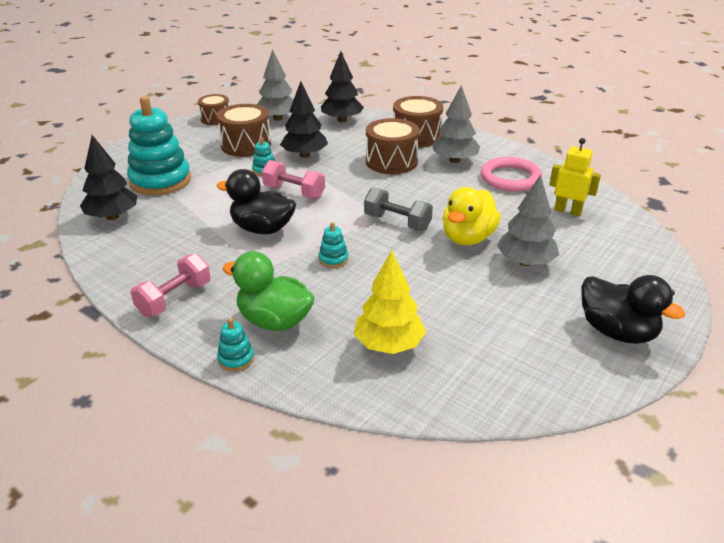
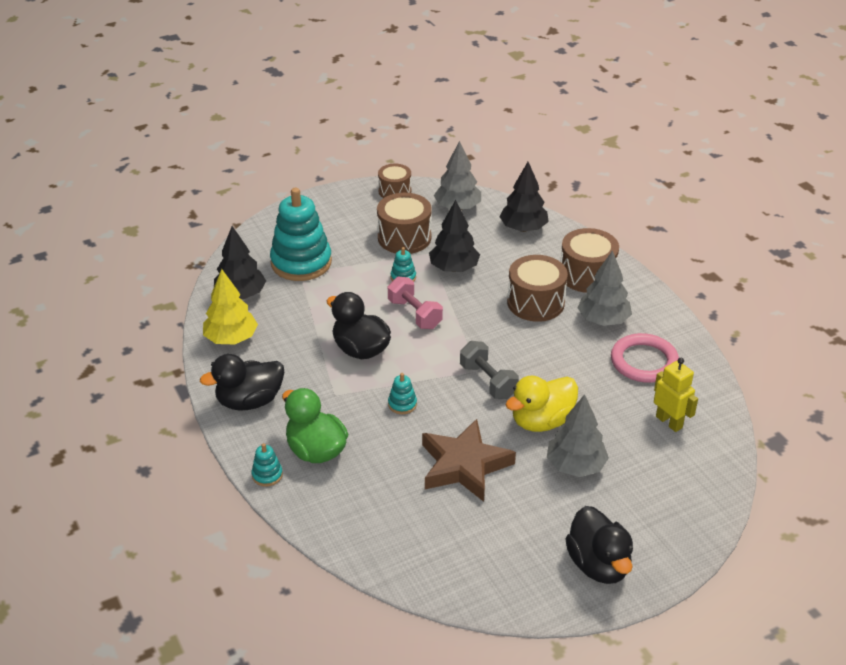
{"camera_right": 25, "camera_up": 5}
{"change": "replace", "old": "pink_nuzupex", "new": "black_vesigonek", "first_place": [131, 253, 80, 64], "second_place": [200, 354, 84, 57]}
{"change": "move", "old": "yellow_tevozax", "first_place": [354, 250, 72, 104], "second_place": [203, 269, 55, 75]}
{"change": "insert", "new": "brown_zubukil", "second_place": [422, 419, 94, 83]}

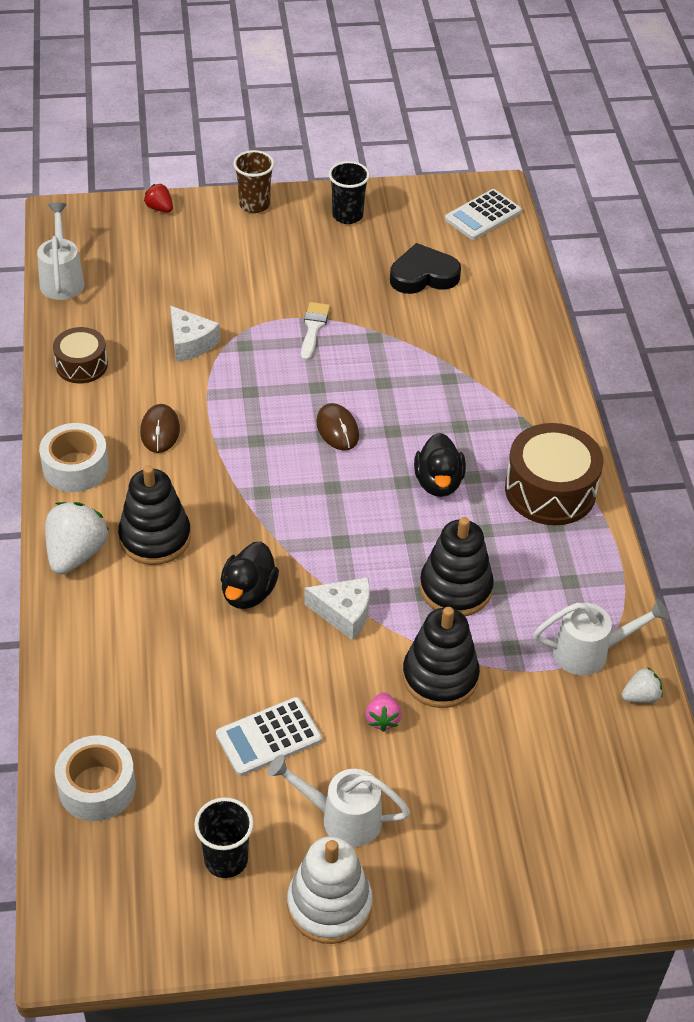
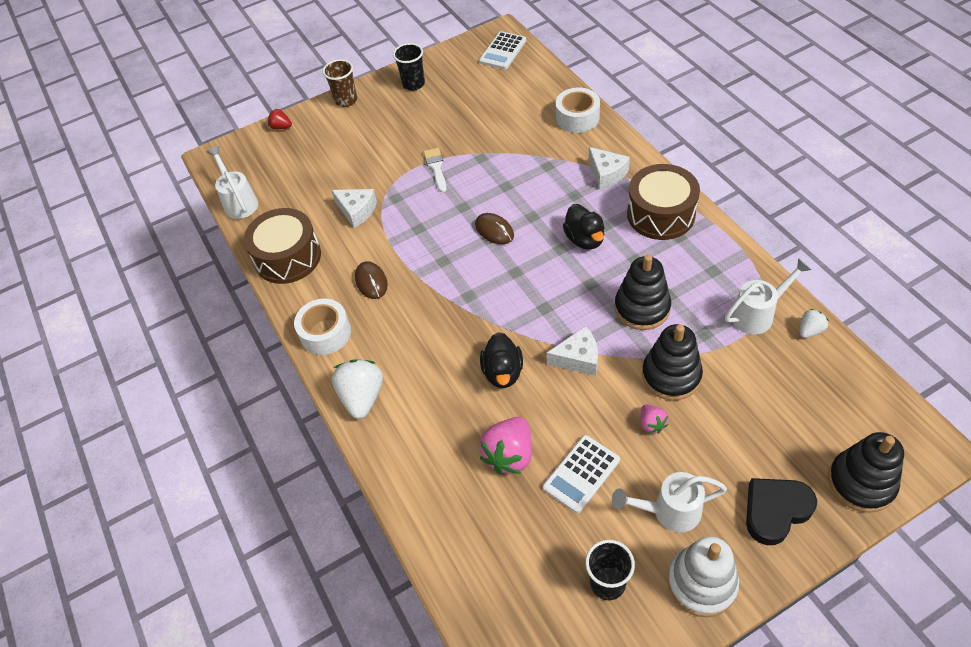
{"camera_right": -15, "camera_up": 5}
{"change": "resize", "old": "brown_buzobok", "first_place": [53, 327, 55, 57], "second_place": [244, 208, 77, 76], "factor": 1.67}
{"change": "move", "old": "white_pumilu", "first_place": [55, 735, 81, 86], "second_place": [556, 88, 44, 45]}
{"change": "move", "old": "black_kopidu", "first_place": [118, 465, 73, 100], "second_place": [828, 432, 76, 81]}
{"change": "move", "old": "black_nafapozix", "first_place": [390, 243, 71, 51], "second_place": [746, 478, 71, 67]}
{"change": "insert", "new": "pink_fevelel", "second_place": [479, 417, 53, 57]}
{"change": "insert", "new": "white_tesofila", "second_place": [589, 147, 41, 42]}

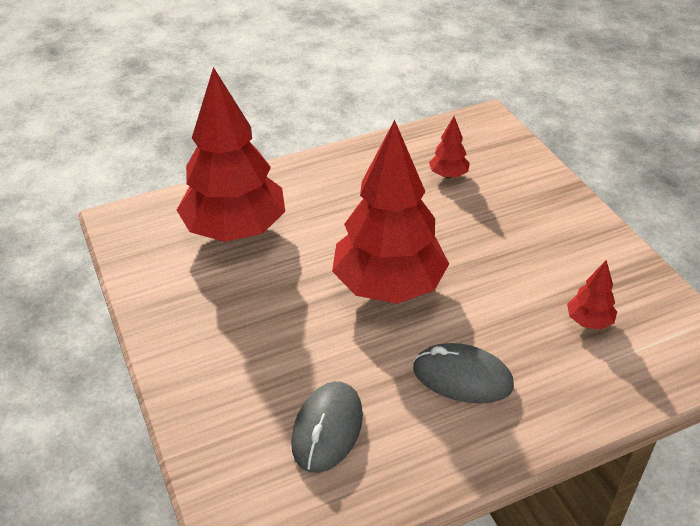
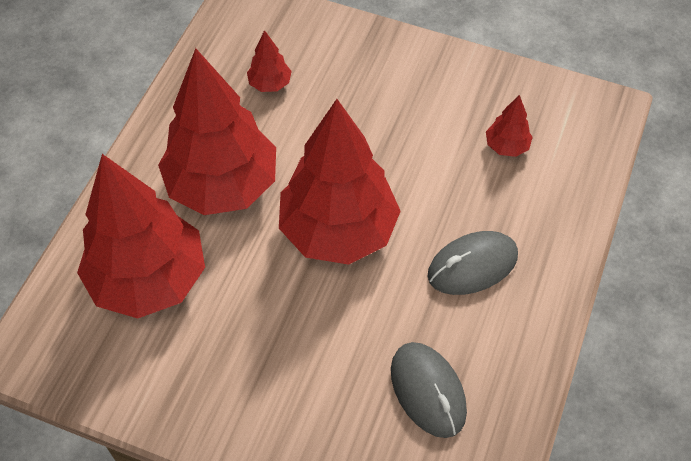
{"camera_right": -45, "camera_up": 15}
{"change": "insert", "new": "red_tevozax", "second_place": [158, 48, 118, 167]}

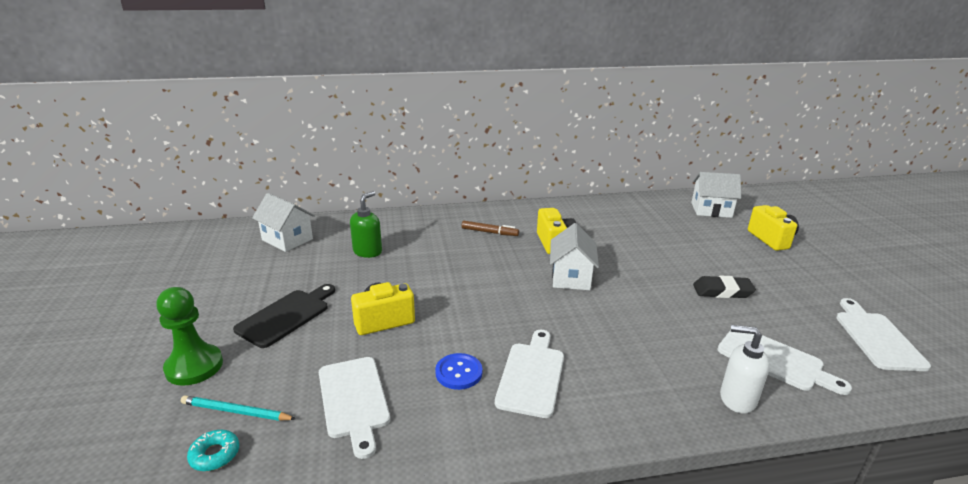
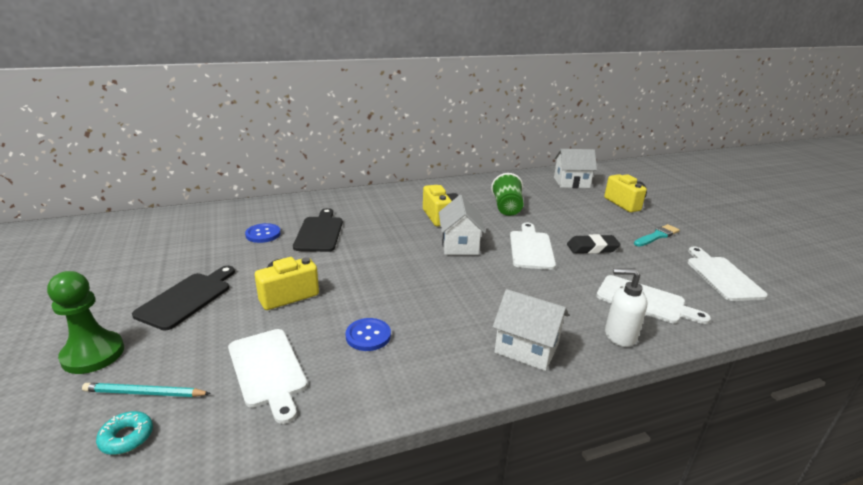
{"camera_right": -10, "camera_up": 0}
{"change": "move", "old": "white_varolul", "first_place": [252, 193, 63, 59], "second_place": [493, 289, 76, 82]}
{"change": "replace", "old": "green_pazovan", "new": "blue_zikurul", "first_place": [350, 191, 32, 67], "second_place": [245, 223, 36, 20]}
{"change": "delete", "old": "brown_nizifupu", "first_place": [462, 221, 57, 15]}
{"change": "move", "old": "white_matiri", "first_place": [495, 330, 69, 88], "second_place": [510, 223, 46, 47]}
{"change": "insert", "new": "black_matiri", "second_place": [293, 208, 50, 44]}
{"change": "insert", "new": "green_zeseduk", "second_place": [491, 173, 33, 43]}
{"change": "insert", "new": "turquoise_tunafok", "second_place": [634, 224, 46, 23]}

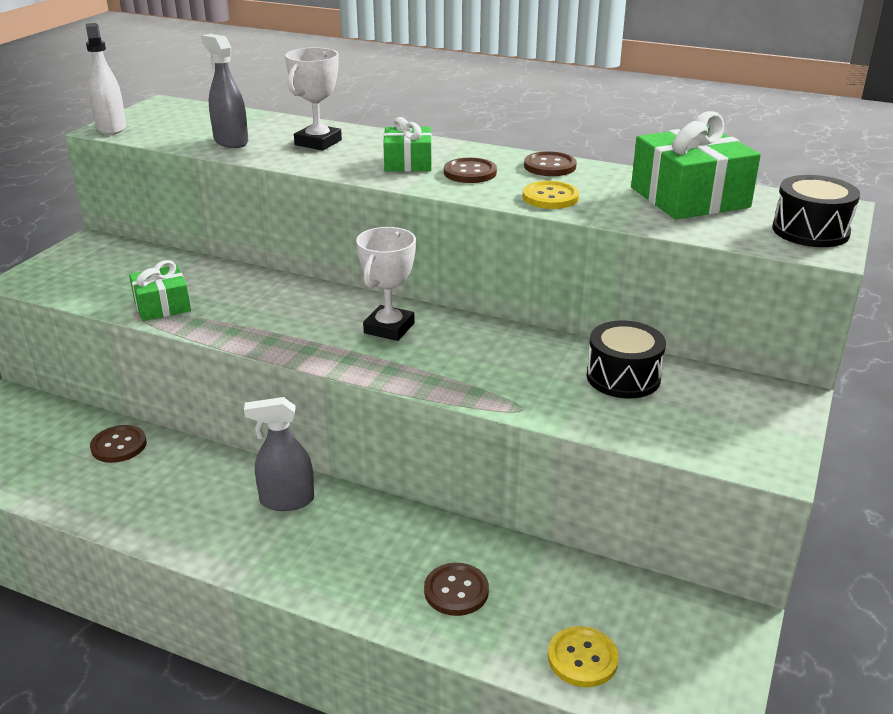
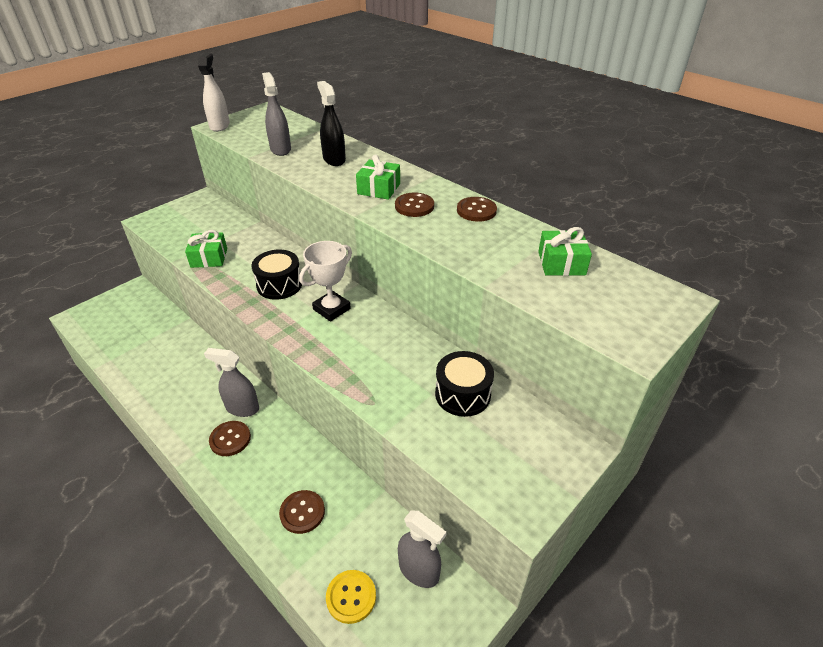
{"camera_right": 20, "camera_up": 10}
{"change": "move", "old": "brown_zikurul", "first_place": [90, 425, 57, 38], "second_place": [209, 421, 42, 35]}
{"change": "replace", "old": "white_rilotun", "new": "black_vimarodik", "first_place": [285, 47, 57, 103], "second_place": [317, 81, 29, 85]}
{"change": "delete", "old": "yellow_zikurul", "first_place": [523, 181, 56, 28]}
{"change": "resize", "old": "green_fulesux", "first_place": [631, 111, 130, 109], "second_place": [538, 227, 54, 49], "factor": 0.58}
{"change": "move", "old": "black_buzobok", "first_place": [772, 175, 88, 72], "second_place": [252, 250, 50, 50]}
{"change": "insert", "new": "grey_vimarodik", "second_place": [398, 511, 49, 77]}

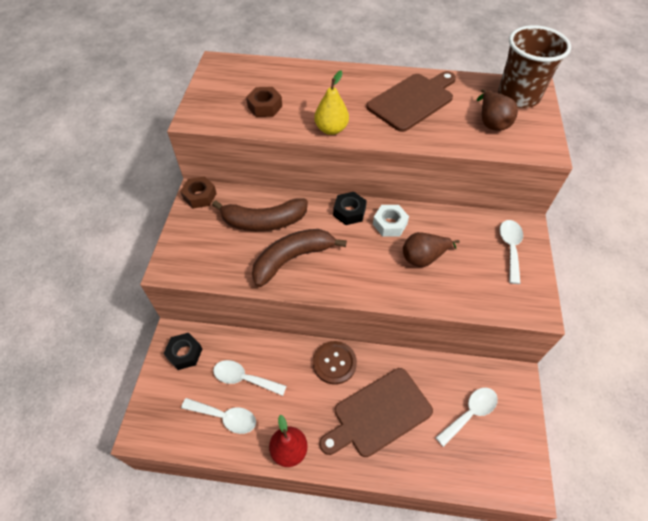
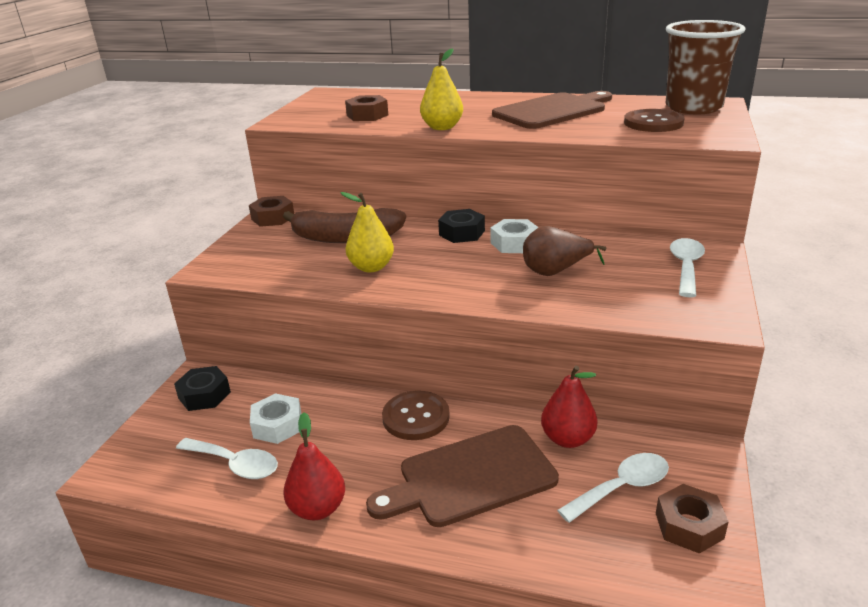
{"camera_right": 10, "camera_up": -25}
{"change": "replace", "old": "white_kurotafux", "new": "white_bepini", "first_place": [213, 360, 74, 36], "second_place": [250, 393, 52, 51]}
{"change": "replace", "old": "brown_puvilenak", "new": "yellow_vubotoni", "first_place": [252, 229, 95, 58], "second_place": [341, 192, 53, 80]}
{"change": "replace", "old": "brown_vubotoni", "new": "brown_zikurul", "first_place": [477, 89, 41, 42], "second_place": [624, 109, 61, 23]}
{"change": "insert", "new": "red_vubotoni", "second_place": [541, 366, 56, 82]}
{"change": "insert", "new": "brown_bepini", "second_place": [656, 484, 73, 70]}

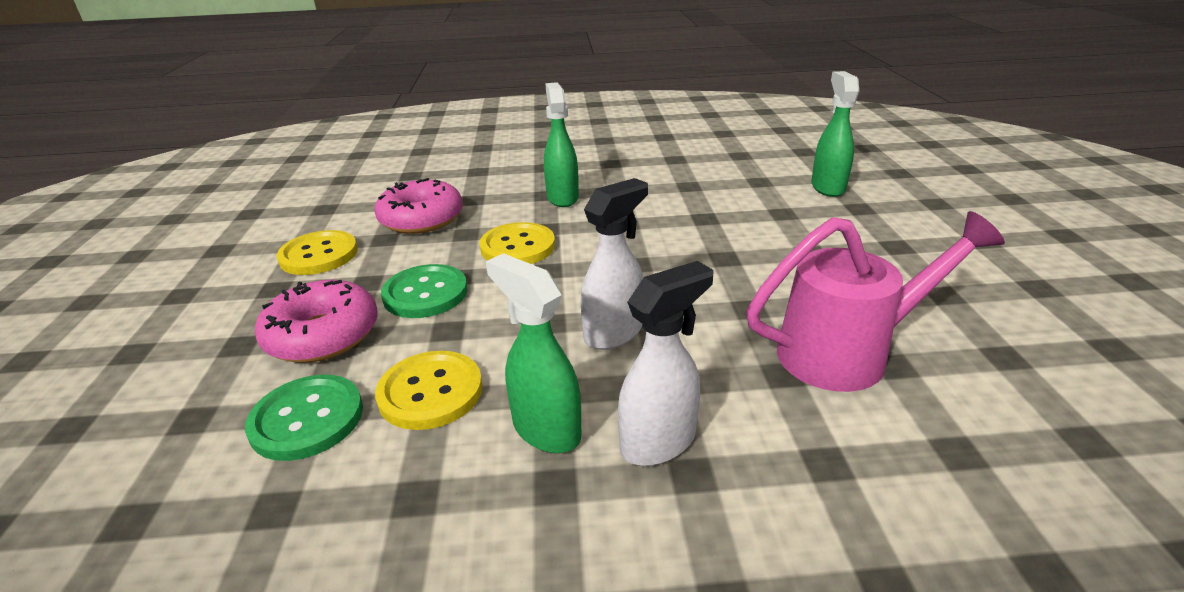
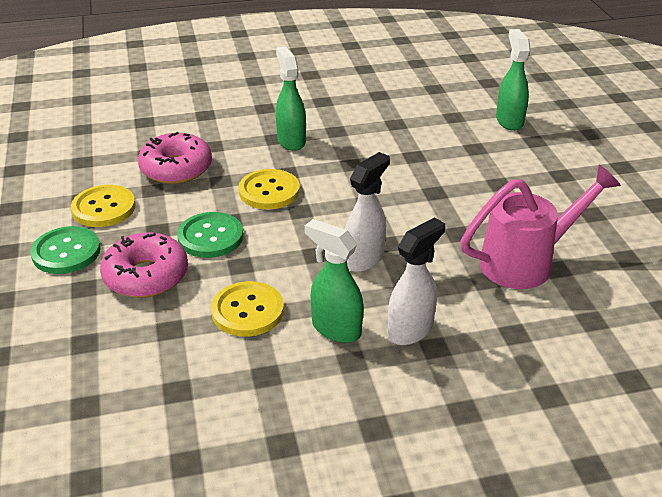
{"camera_right": -10, "camera_up": 5}
{"change": "move", "old": "green_zikurul", "first_place": [245, 375, 118, 86], "second_place": [30, 226, 71, 48]}

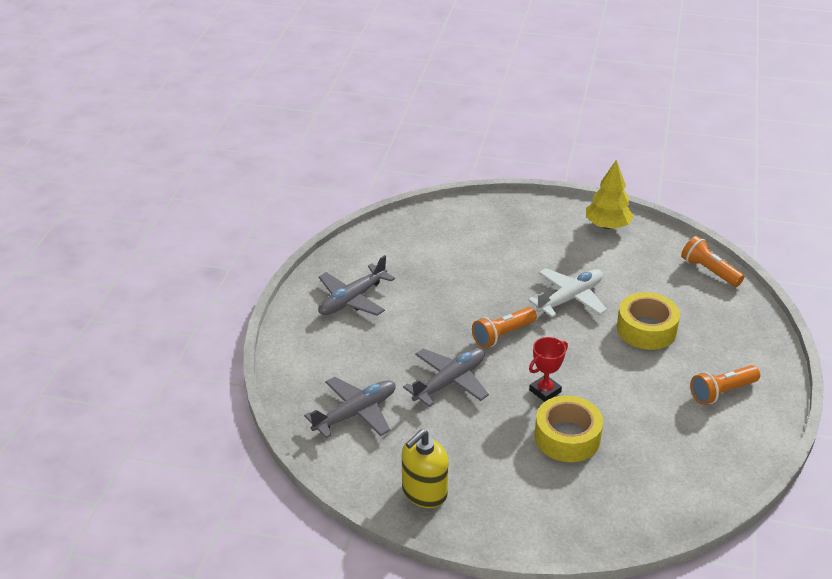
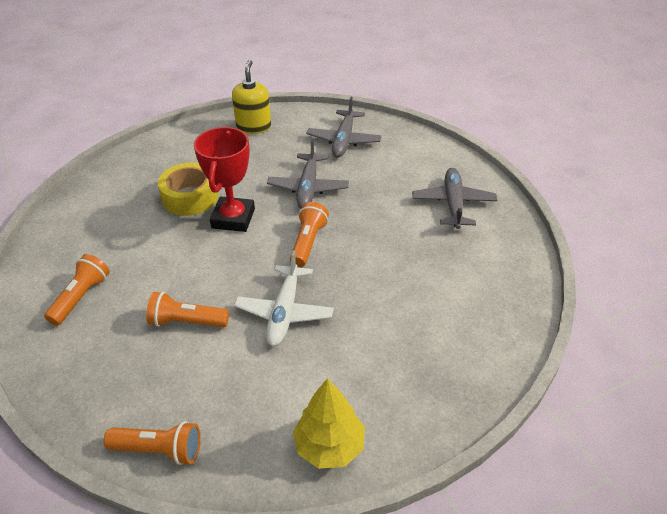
{"camera_right": 140, "camera_up": 5}
{"change": "resize", "old": "red_rilotun", "first_place": [529, 337, 39, 65], "second_place": [194, 127, 61, 105], "factor": 1.7}
{"change": "replace", "old": "yellow_pumilu", "new": "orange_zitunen", "first_place": [617, 292, 63, 58], "second_place": [146, 292, 83, 35]}

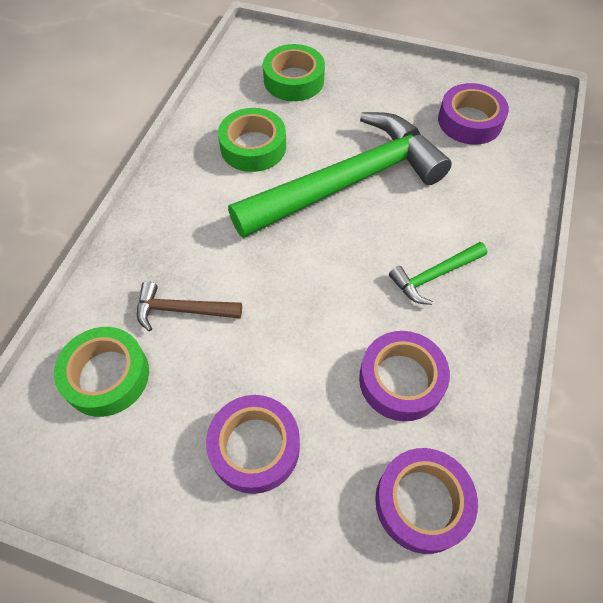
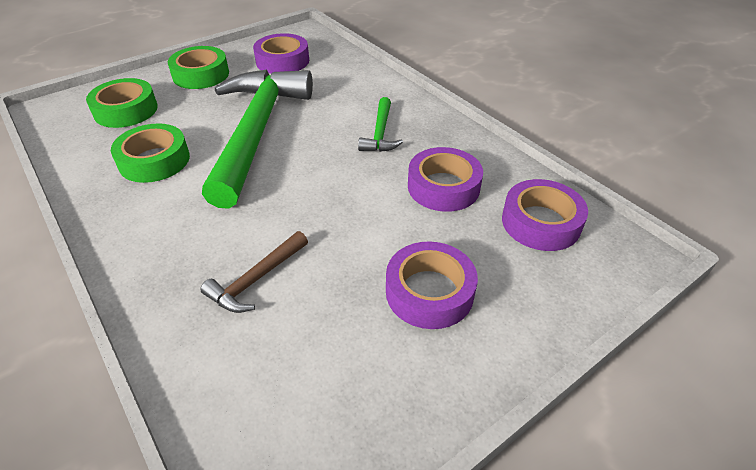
{"camera_right": -55, "camera_up": -15}
{"change": "move", "old": "green_pumilu", "first_place": [54, 327, 95, 90], "second_place": [168, 46, 61, 43]}

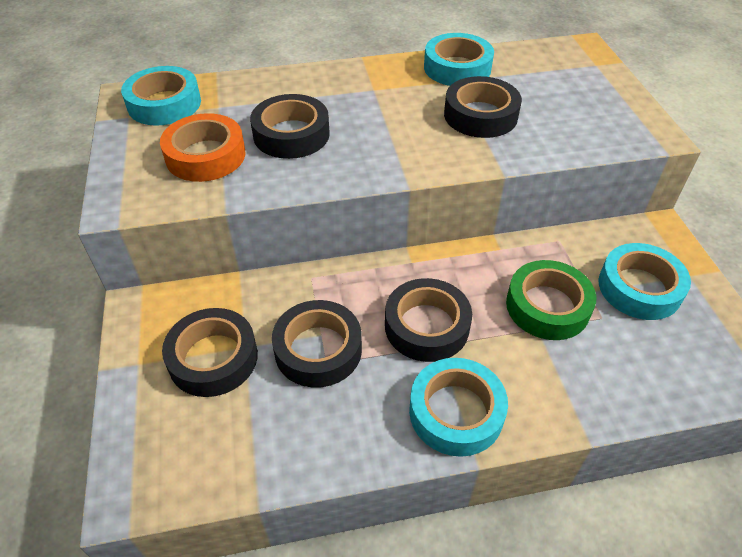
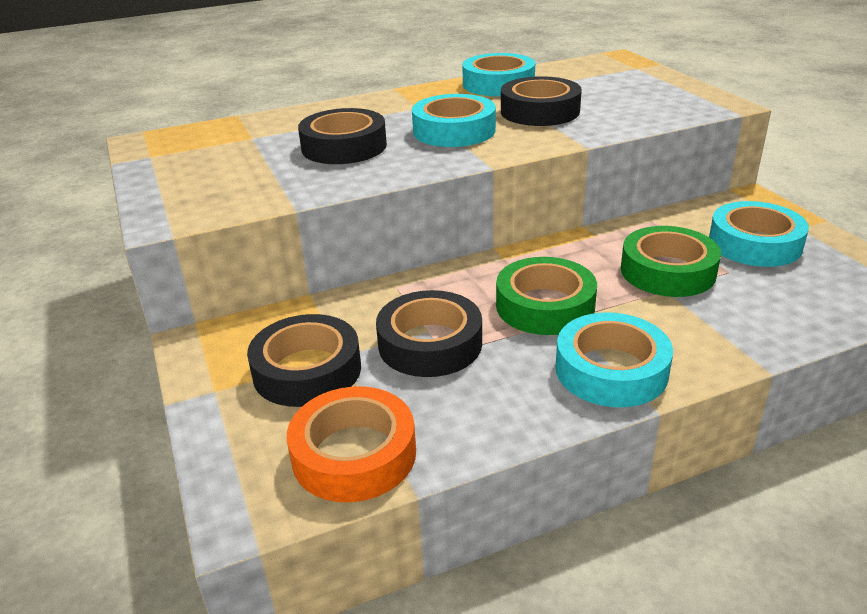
{"camera_right": -10, "camera_up": -15}
{"change": "move", "old": "turquoise_pumilu", "first_place": [121, 66, 80, 60], "second_place": [412, 94, 84, 53]}
{"change": "move", "old": "orange_pumilu", "first_place": [160, 113, 85, 69], "second_place": [287, 387, 129, 115]}
{"change": "recolor", "old": "black_pumilu", "new": "green_pumilu", "first_place": [385, 278, 87, 84], "second_place": [496, 257, 101, 78]}

